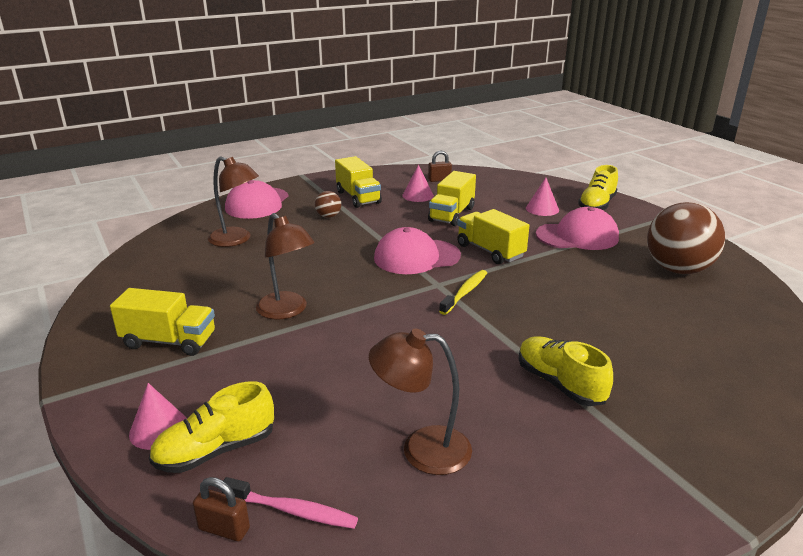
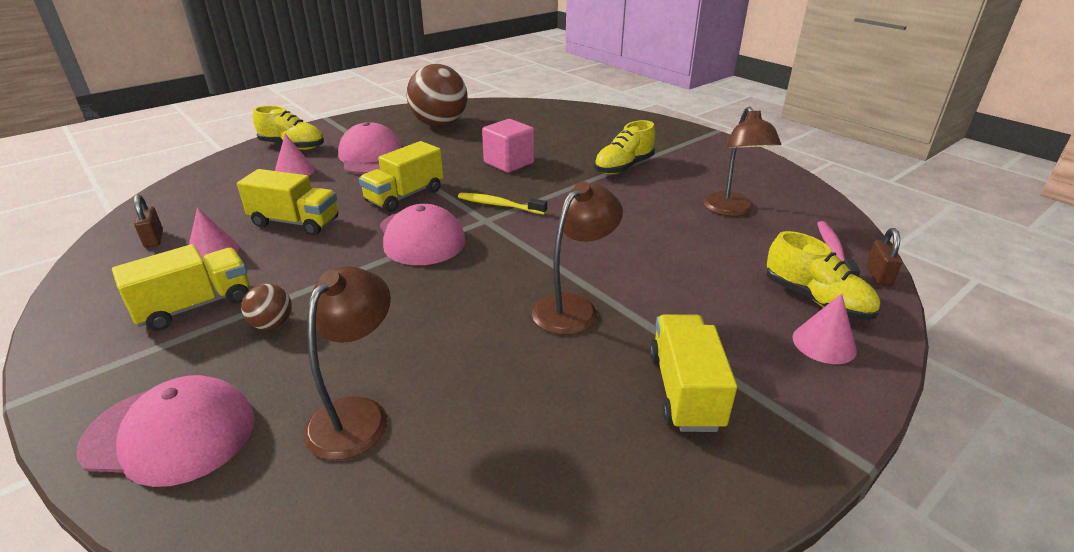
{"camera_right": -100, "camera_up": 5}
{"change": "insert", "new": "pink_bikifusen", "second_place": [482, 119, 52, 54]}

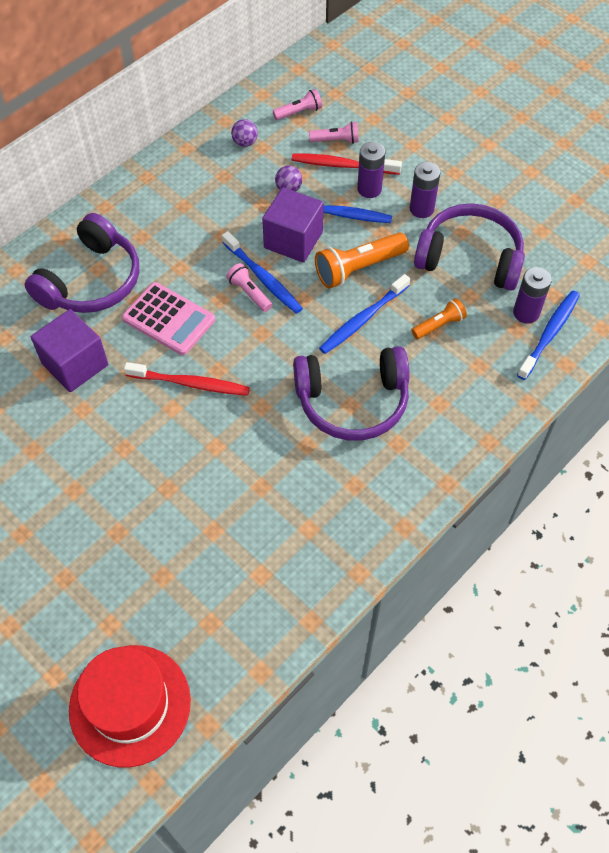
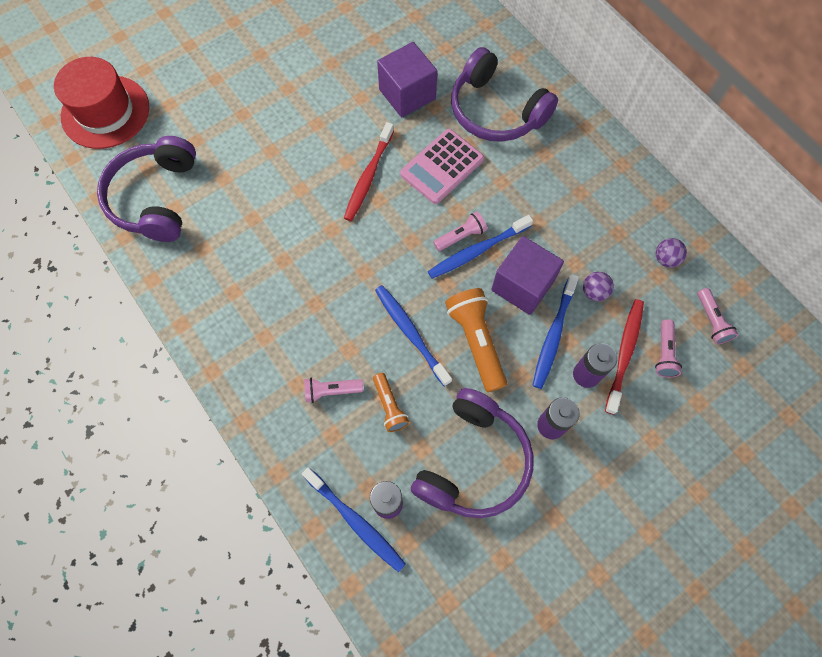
{"camera_right": 100, "camera_up": 10}
{"change": "move", "old": "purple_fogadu", "first_place": [293, 346, 116, 95], "second_place": [97, 136, 99, 106]}
{"change": "insert", "new": "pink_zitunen", "second_place": [304, 378, 60, 25]}

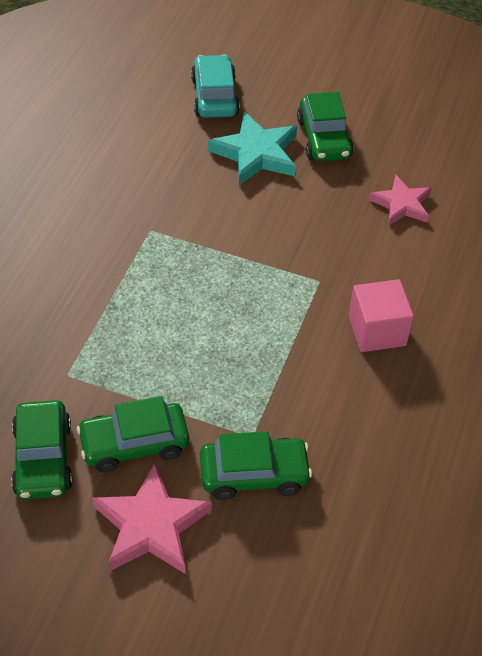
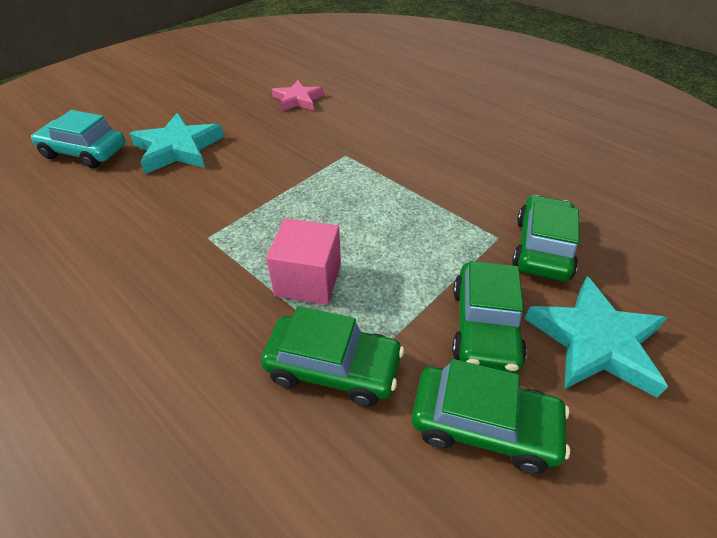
{"camera_right": -65, "camera_up": -5}
{"change": "recolor", "old": "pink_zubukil", "new": "turquoise_zubukil", "first_place": [92, 463, 120, 111], "second_place": [525, 277, 143, 121]}
{"change": "move", "old": "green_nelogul", "first_place": [297, 92, 57, 70], "second_place": [261, 306, 143, 101]}
{"change": "move", "old": "pink_bikifusen", "first_place": [349, 279, 65, 73], "second_place": [266, 218, 75, 87]}

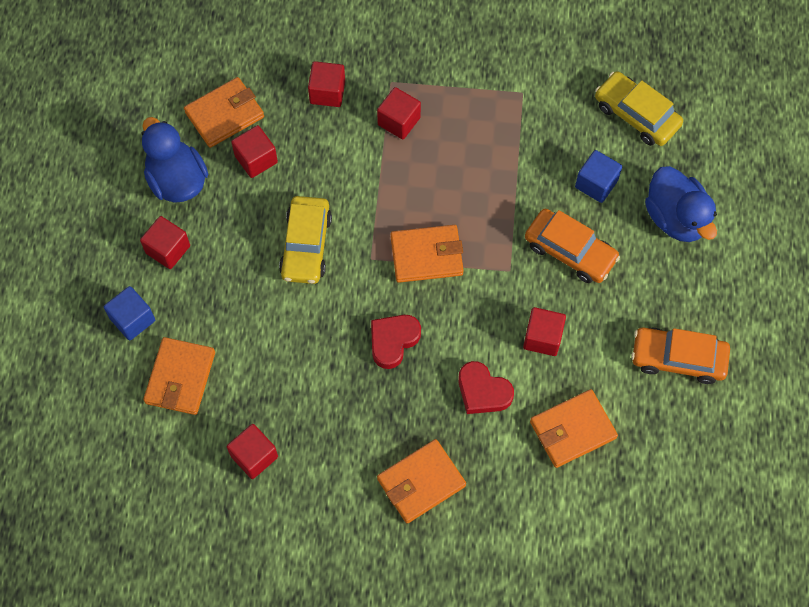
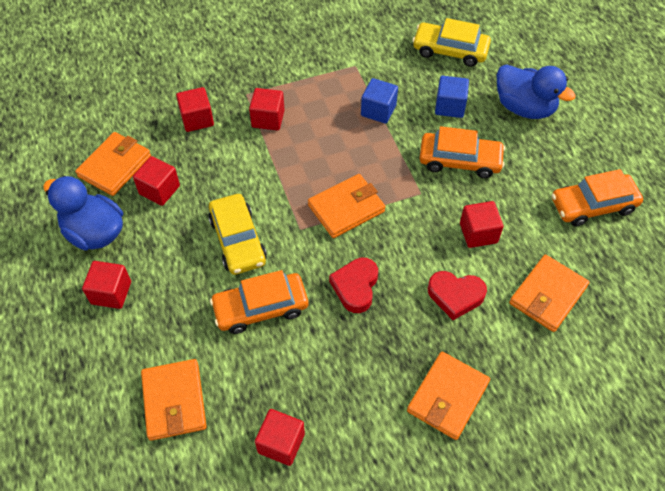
{"camera_right": -25, "camera_up": -10}
{"change": "move", "old": "blue_bikifusen", "first_place": [104, 286, 51, 55], "second_place": [361, 78, 37, 46]}
{"change": "insert", "new": "orange_nelogul", "second_place": [210, 270, 98, 64]}

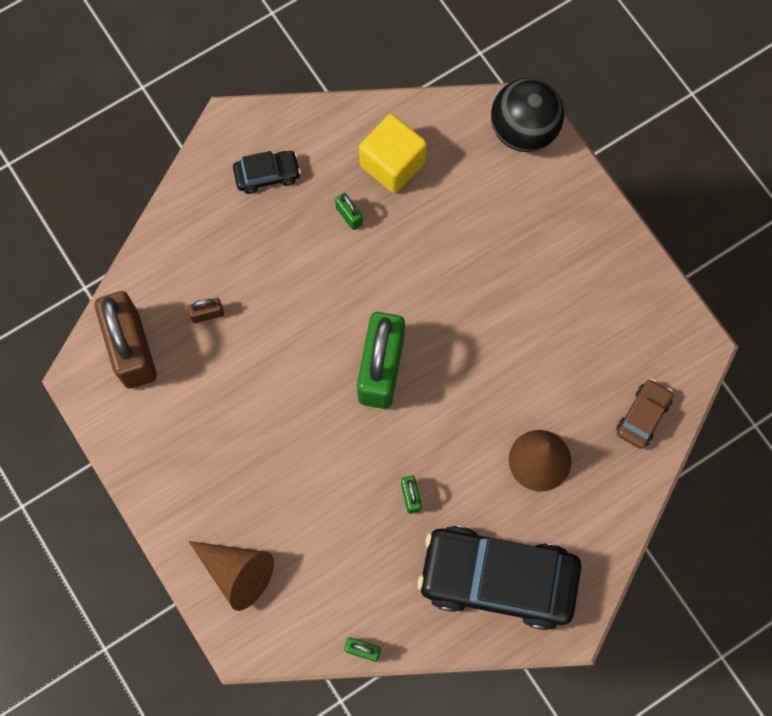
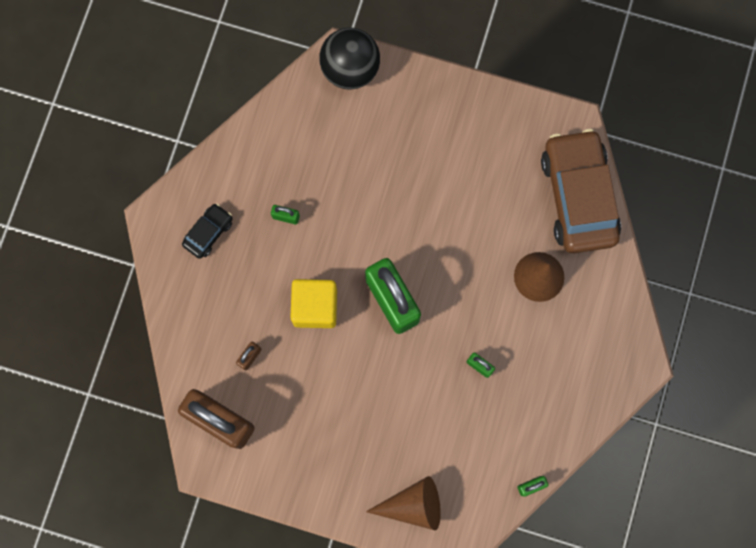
{"camera_right": -40, "camera_up": 5}
{"change": "move", "old": "yellow_bikifusen", "first_place": [359, 114, 68, 79], "second_place": [290, 279, 47, 49]}
{"change": "delete", "old": "black_nelogul", "first_place": [418, 526, 163, 104]}
{"change": "resize", "old": "brown_nelogul", "first_place": [616, 379, 57, 70], "second_place": [541, 129, 80, 124], "factor": 2.19}

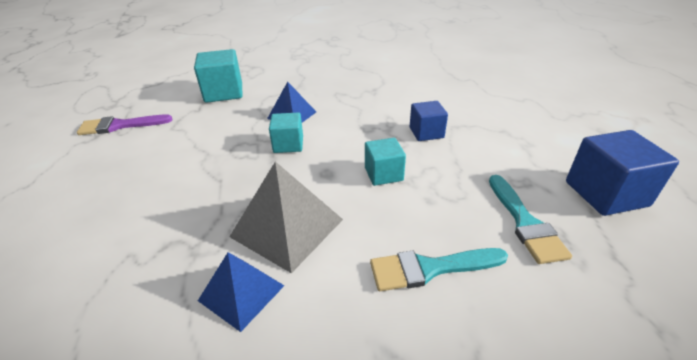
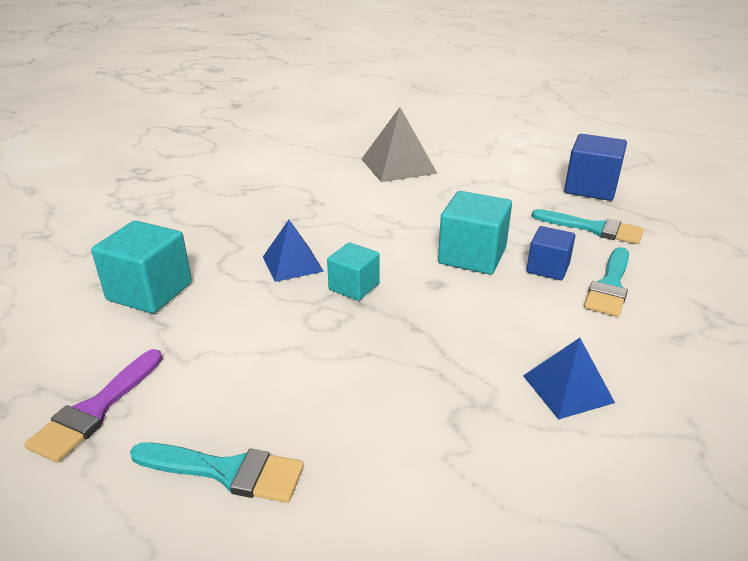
{"camera_right": -55, "camera_up": -5}
{"change": "move", "old": "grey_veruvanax", "first_place": [229, 162, 114, 111], "second_place": [362, 107, 76, 75]}
{"change": "resize", "old": "turquoise_bikifusen", "first_place": [365, 138, 41, 48], "second_place": [438, 191, 74, 84], "factor": 1.6}
{"change": "move", "old": "blue_bikifusen", "first_place": [410, 101, 38, 40], "second_place": [526, 226, 49, 54]}
{"change": "insert", "new": "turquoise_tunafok", "second_place": [130, 443, 174, 60]}

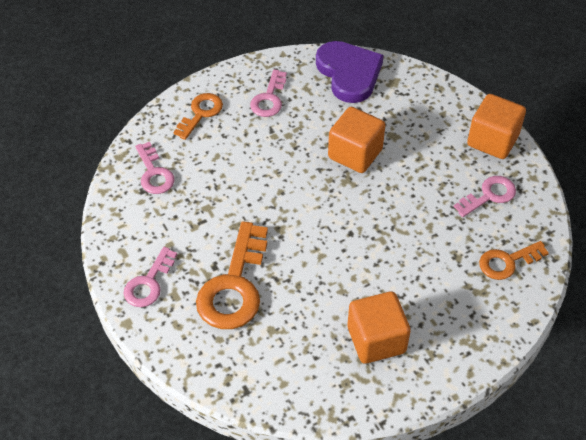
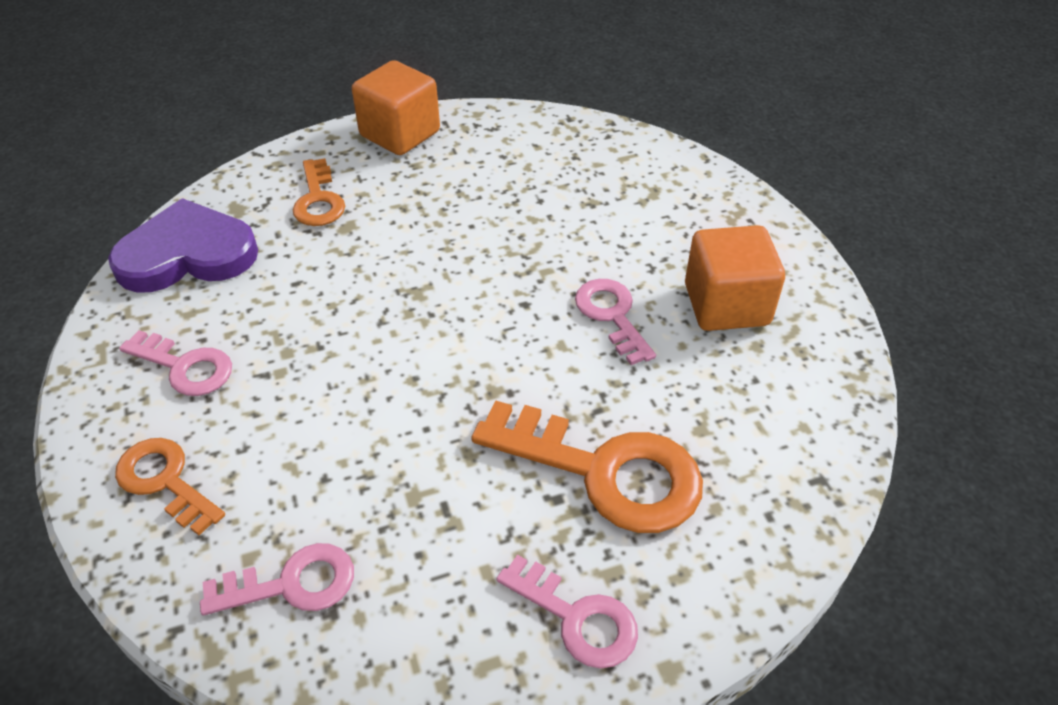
{"camera_right": -80, "camera_up": -5}
{"change": "delete", "old": "orange_bikifusen", "first_place": [328, 107, 57, 66]}
{"change": "move", "old": "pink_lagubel", "first_place": [454, 176, 62, 41], "second_place": [575, 279, 81, 86]}
{"change": "move", "old": "orange_lagubel", "first_place": [479, 241, 70, 39], "second_place": [293, 158, 52, 68]}

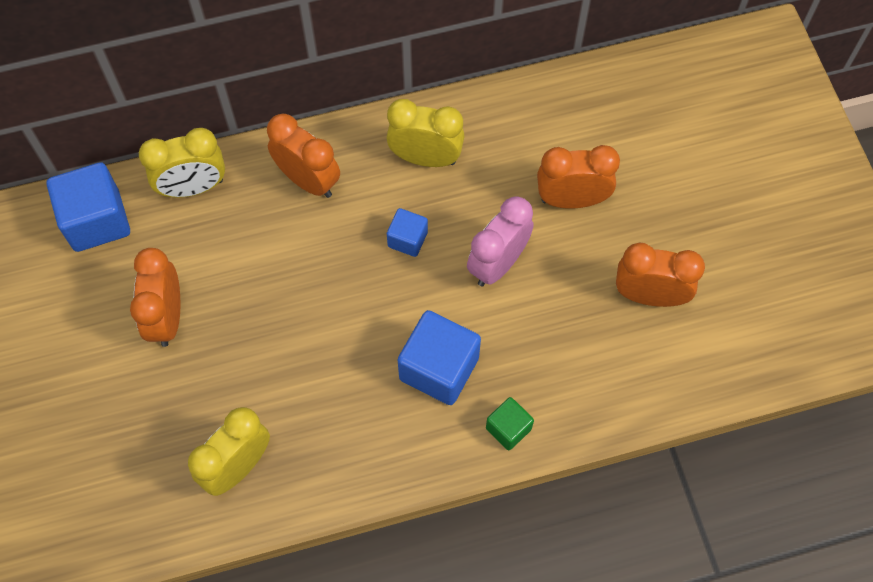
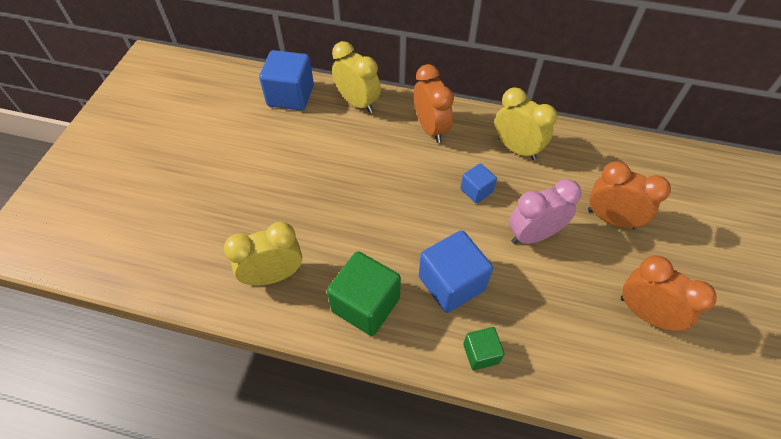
{"camera_right": 30, "camera_up": -10}
{"change": "delete", "old": "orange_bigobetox", "first_place": [130, 248, 50, 99]}
{"change": "rotate", "old": "yellow_bigobetox", "first_place": [139, 128, 86, 70], "second_place": [332, 41, 49, 72], "degrees": -150}
{"change": "insert", "new": "green_bikifusen", "second_place": [327, 251, 74, 85]}

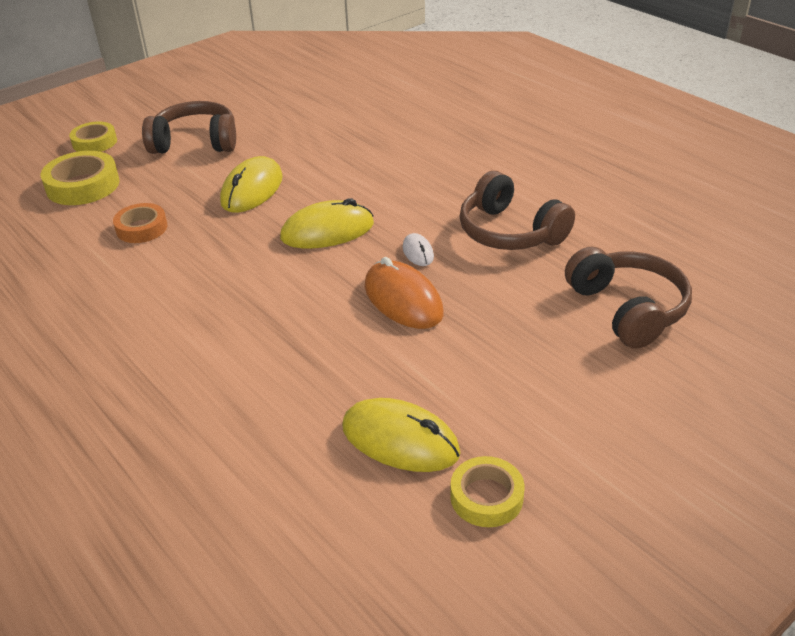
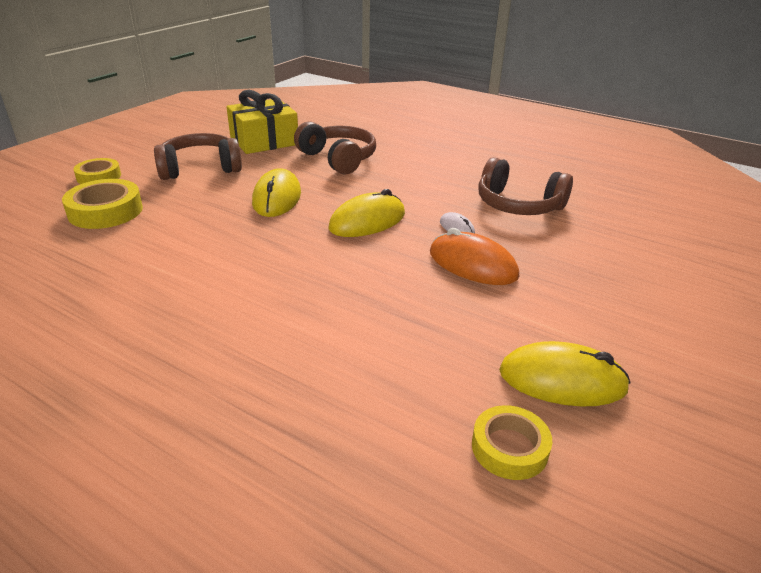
{"camera_right": -20, "camera_up": -5}
{"change": "delete", "old": "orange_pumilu", "first_place": [113, 203, 54, 40]}
{"change": "move", "old": "yellow_pumilu", "first_place": [450, 456, 75, 71], "second_place": [472, 405, 80, 75]}
{"change": "move", "old": "brown_fogadu", "first_place": [565, 247, 127, 101], "second_place": [294, 121, 82, 53]}
{"change": "insert", "new": "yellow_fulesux", "second_place": [226, 90, 72, 64]}

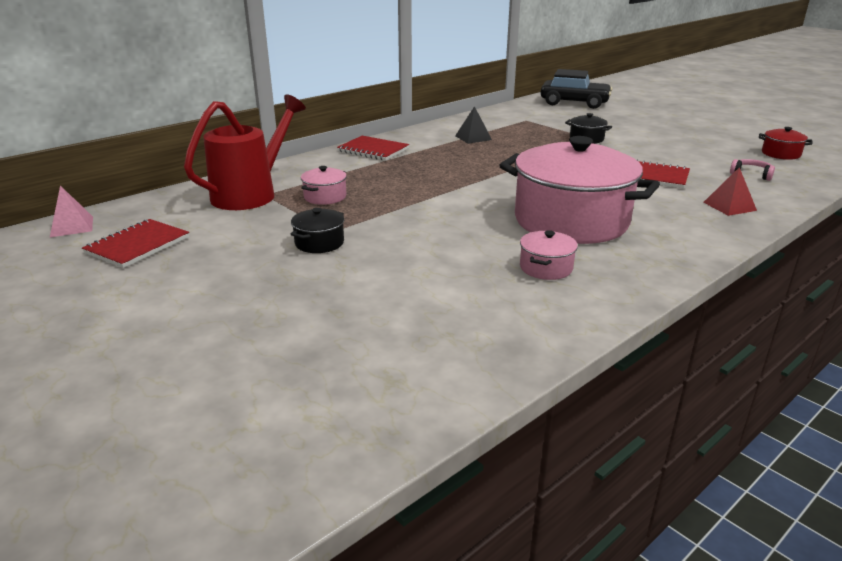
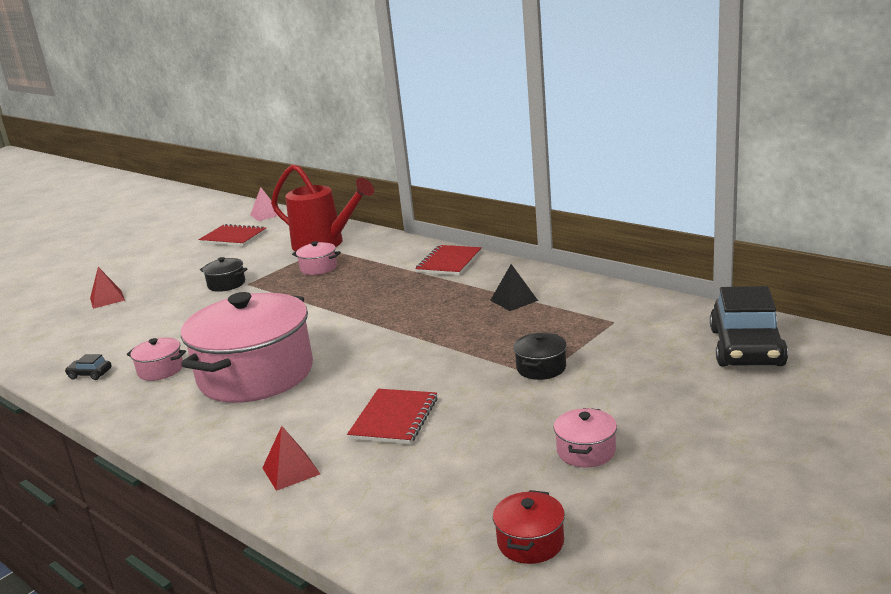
{"camera_right": 85, "camera_up": -5}
{"change": "delete", "old": "pink_fogadu", "first_place": [730, 159, 45, 22]}
{"change": "insert", "new": "black_nelogul", "second_place": [65, 354, 47, 26]}
{"change": "insert", "new": "red_veruvanax", "second_place": [90, 267, 35, 42]}
{"change": "insert", "new": "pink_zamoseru", "second_place": [554, 408, 63, 59]}

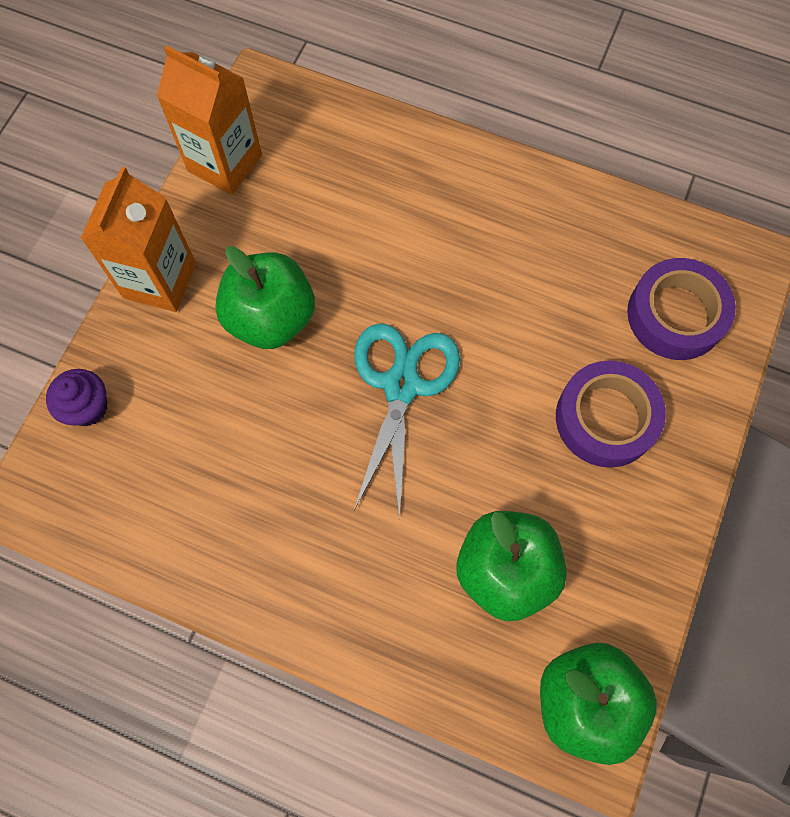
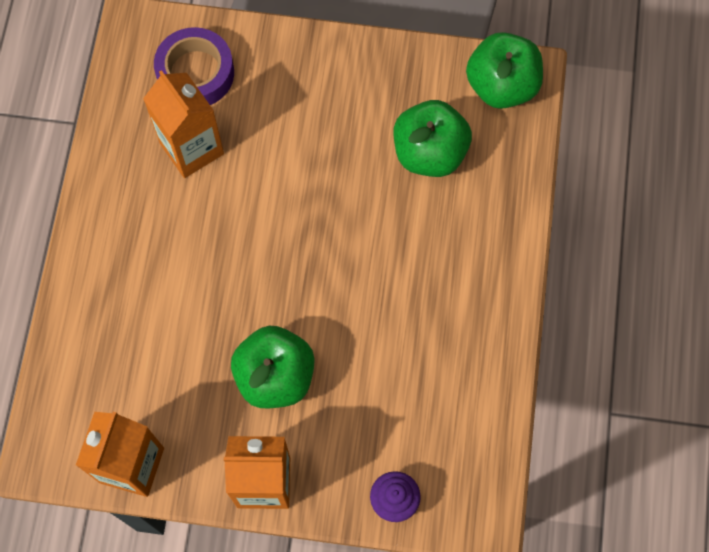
{"camera_right": -105, "camera_up": 0}
{"change": "delete", "old": "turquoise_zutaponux", "first_place": [354, 323, 106, 197]}
{"change": "delete", "old": "purple_pumilu", "first_place": [556, 360, 110, 108]}
{"change": "insert", "new": "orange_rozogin", "second_place": [143, 70, 81, 108]}

